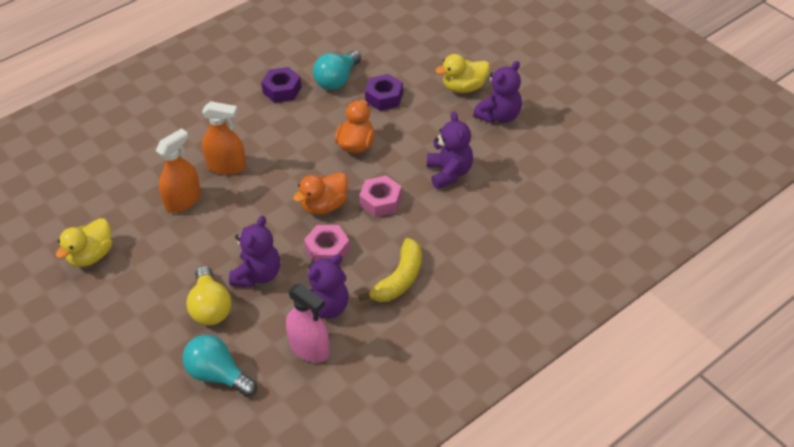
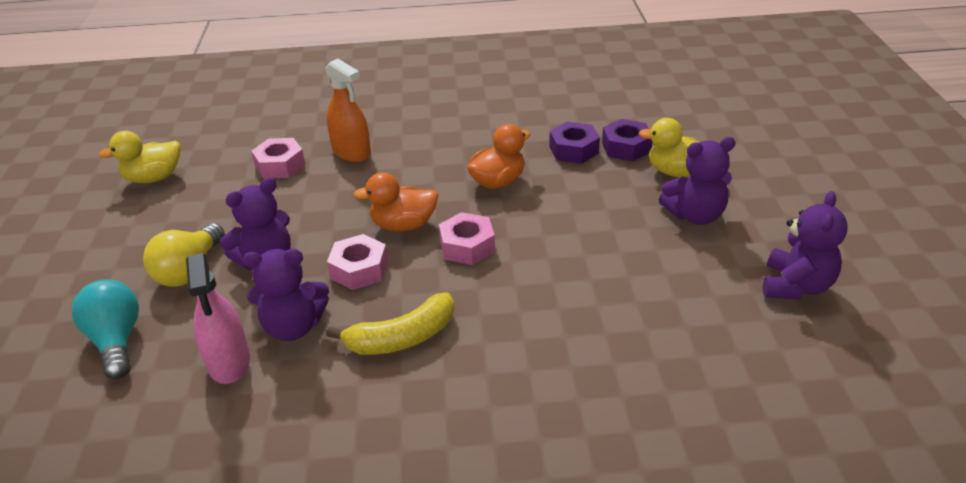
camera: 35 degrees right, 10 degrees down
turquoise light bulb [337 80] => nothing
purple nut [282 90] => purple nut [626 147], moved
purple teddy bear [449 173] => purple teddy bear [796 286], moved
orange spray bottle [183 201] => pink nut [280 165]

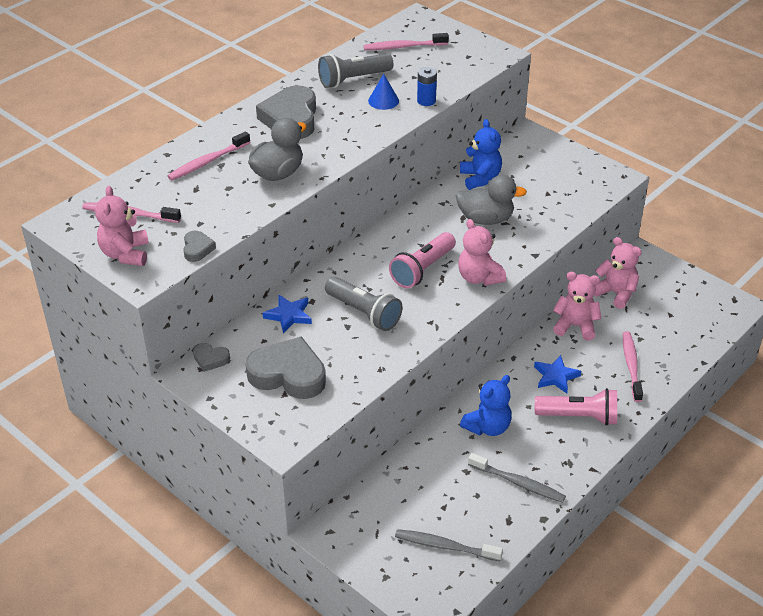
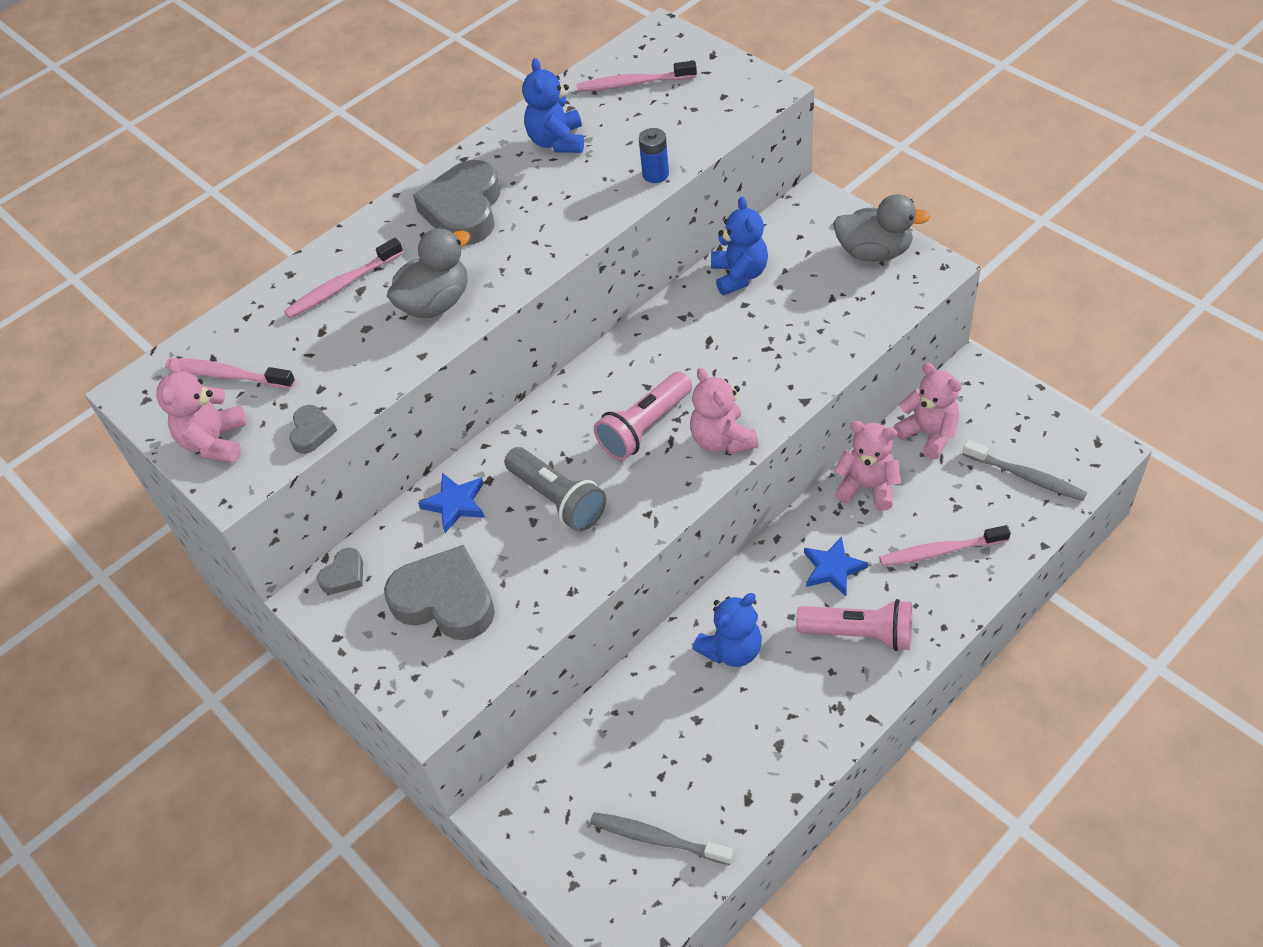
camera: 10 degrees right, 10 degrees up
blue cone [383 101] => nothing
grey duck [485 219] => grey duck [874 252], moved
grey toothbrush [518 483] => grey toothbrush [1026 476], moved
grey flashlight [353 79] => blue teddy bear [557 141]
grey heart [210 359] => grey heart [344 575], 75 degrees counterclockwise
pink toothbrush [631 366] => pink toothbrush [940 551], 105 degrees counterclockwise

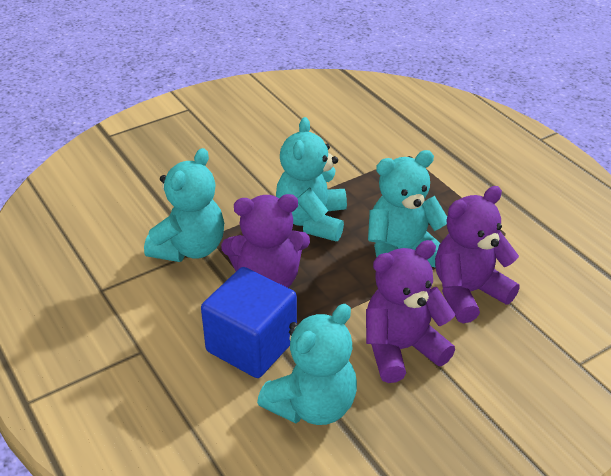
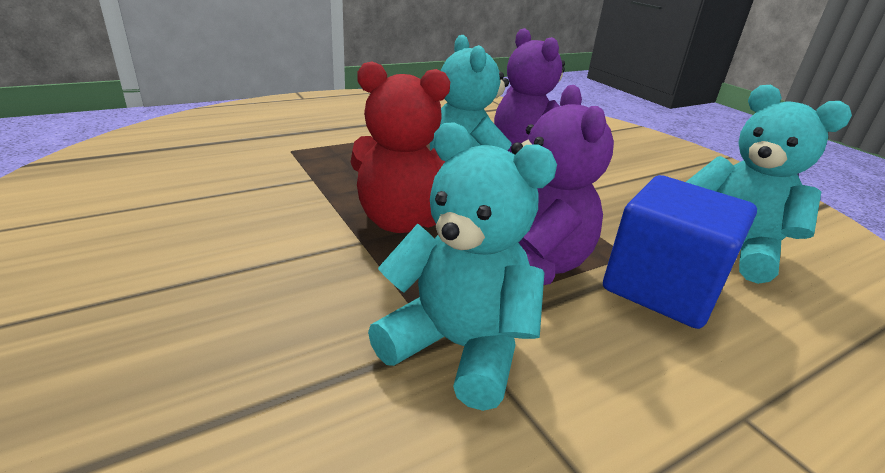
camera: 90 degrees left, 10 degrees down
purple teddy bear [401 349] => nothing
turquoise teddy bear [312 220] => red teddy bear [402 221]

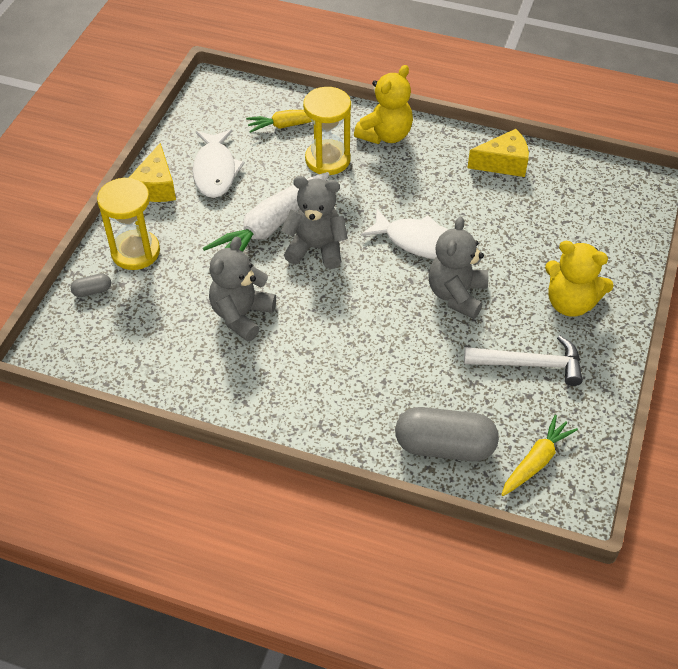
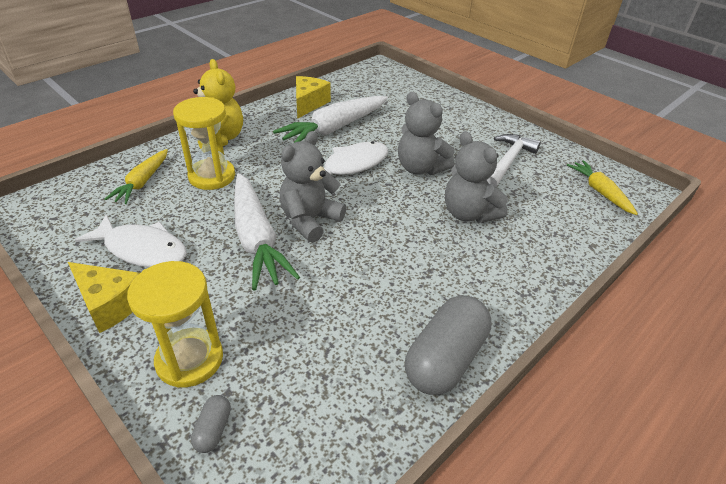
camera: 65 degrees left, 10 degrees down
yellow teddy bear [570 303] => nothing
nothing => white carrot [334 129]
grey teddy bear [241 315] => grey teddy bear [469 213], moved
grey capsule [444 446] => grey capsule [445 359], moved

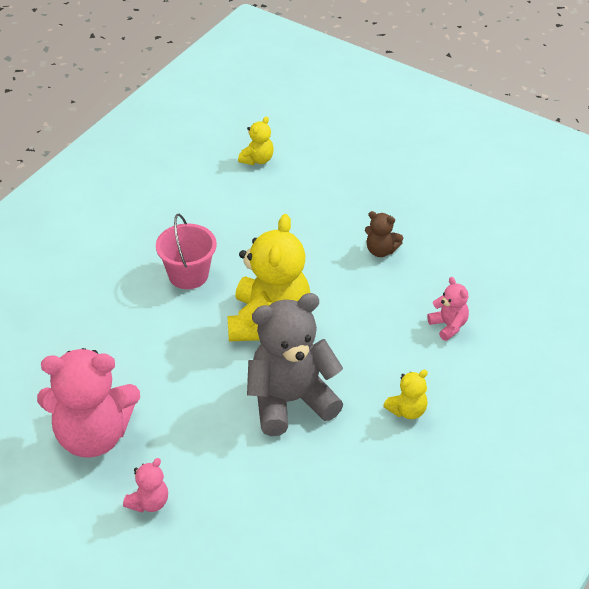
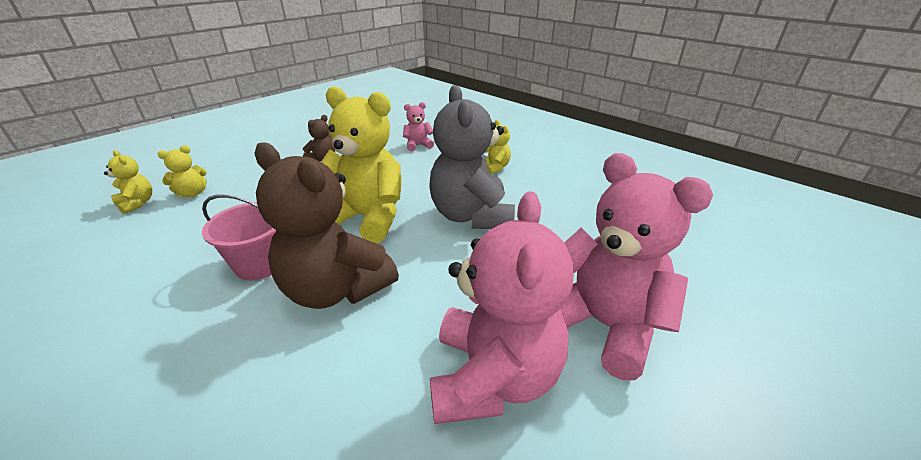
camera: 80 degrees left, 10 degrees down
nothing => yellow teddy bear [192 193]
nothing => brown teddy bear [336 289]
pink teddy bear [149 503] => pink teddy bear [603 325], x2.21

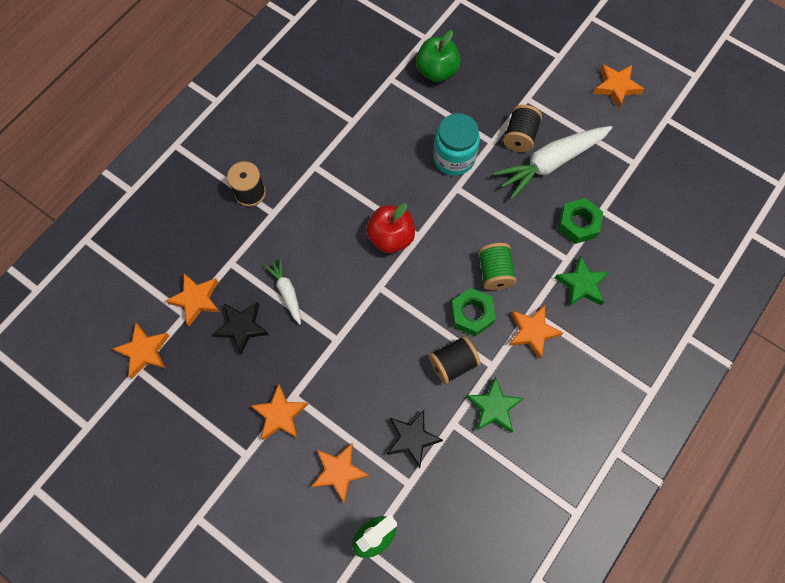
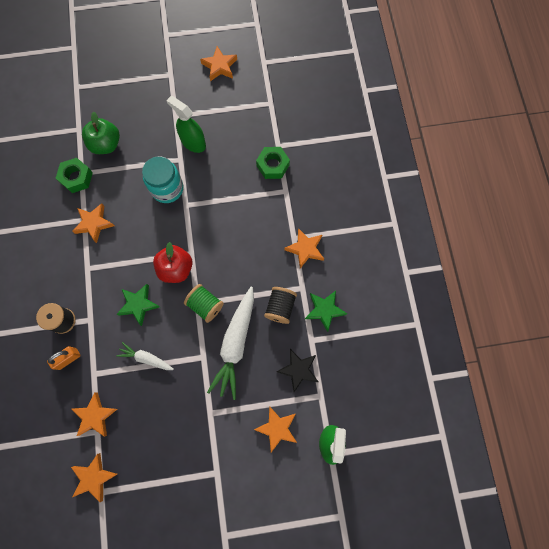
camera: 45 degrees left, 5 degrees up
black star [242 327] => nothing
nothing => orange padlock [68 359]
orange star [280 414] => orange star [94 223], moved
green nut [472 314] => green nut [76 178], moved
green spool [495 272] => green spool [205 305], moved
white carrot [550 163] => white carrot [235 344], moved
green star [581 284] => green star [138 304], moved
black spool [520 136] => green spray bottle [193 142]

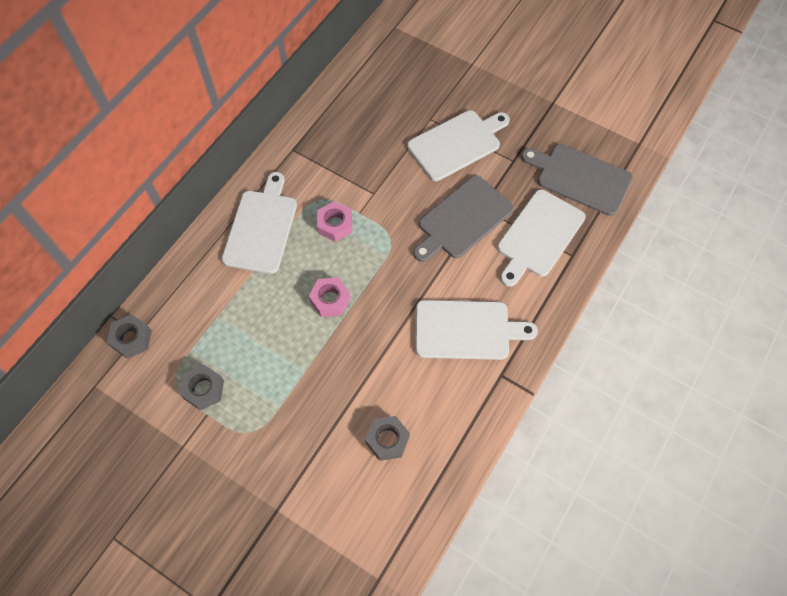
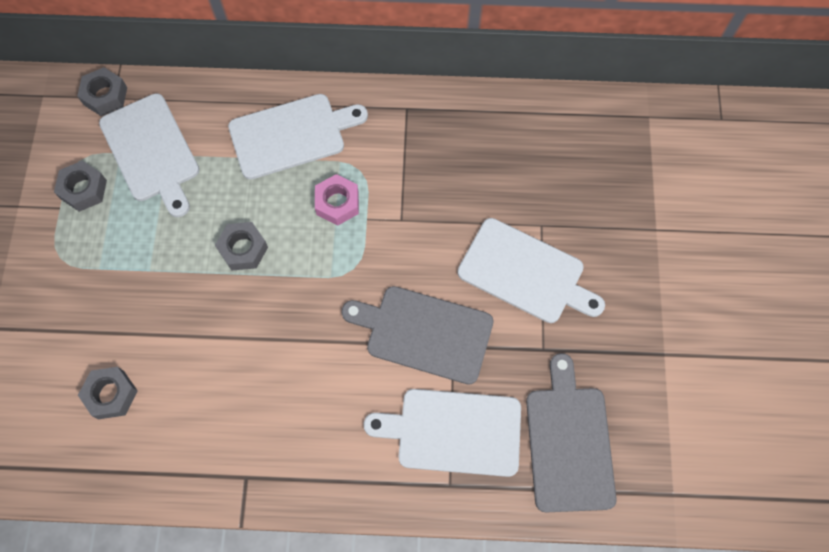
camera: 60 degrees right, 5 degrees up
white cutting board [466 330] => white cutting board [151 151], moved
pink nut [330 300] => grey nut [243 249]

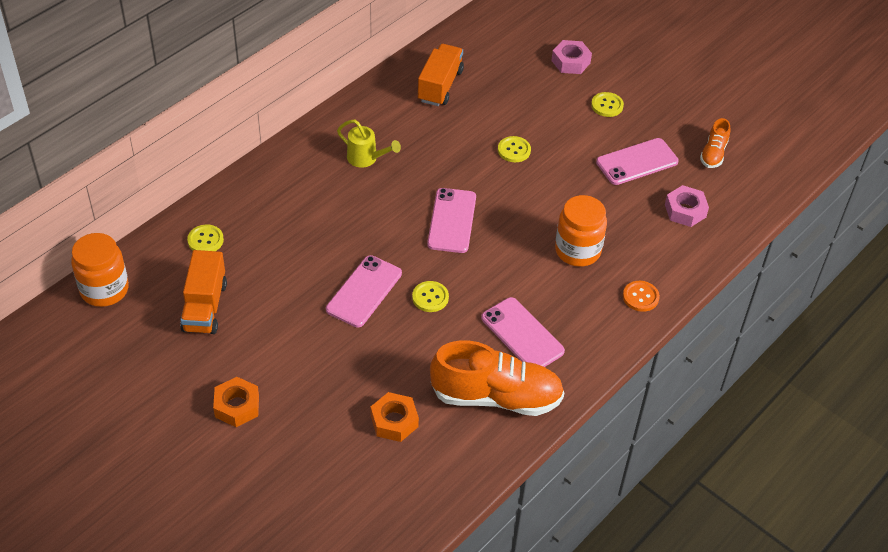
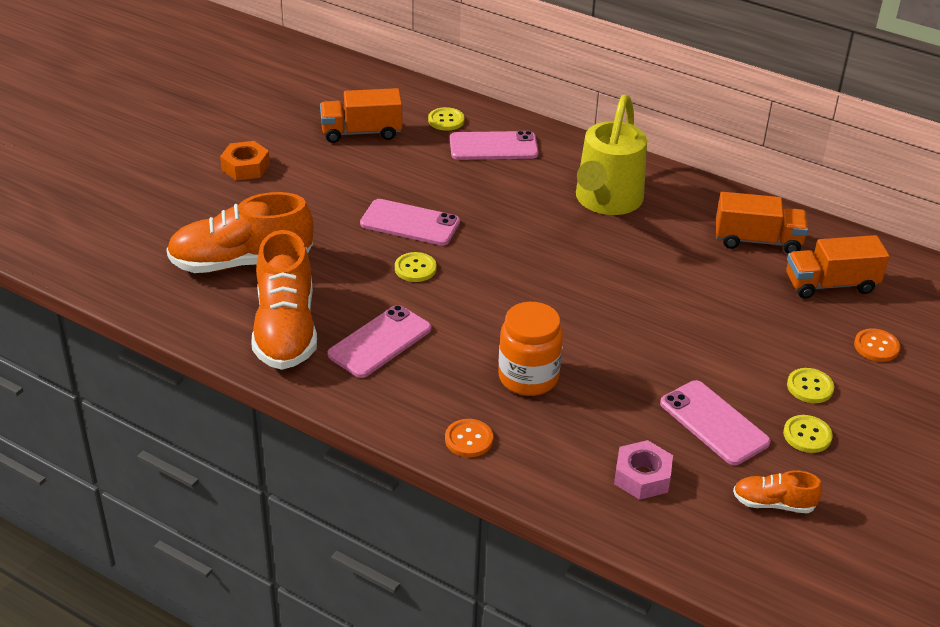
camera: 80 degrees right, 10 degrees down
orange jar [104 289] => nothing
nothing => orange truck [830 284]
pink phone [452 221] => pink phone [493 147], moved
yellow button [514 150] => yellow button [807 435], moved
orange nut [394 421] => orange shoe [241 262]
pink nut [570 62] => orange button [876 346]
yellow watering can [366 158] => yellow watering can [606 201], x1.95

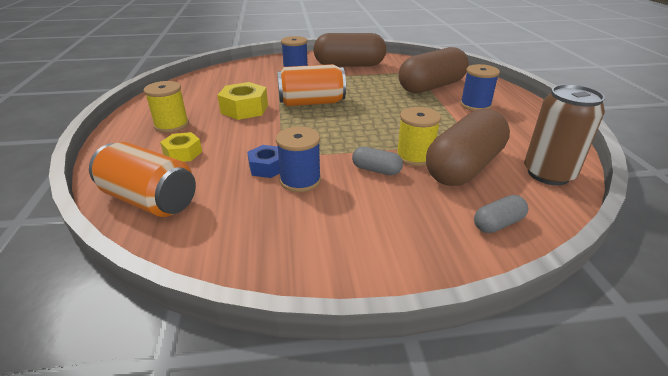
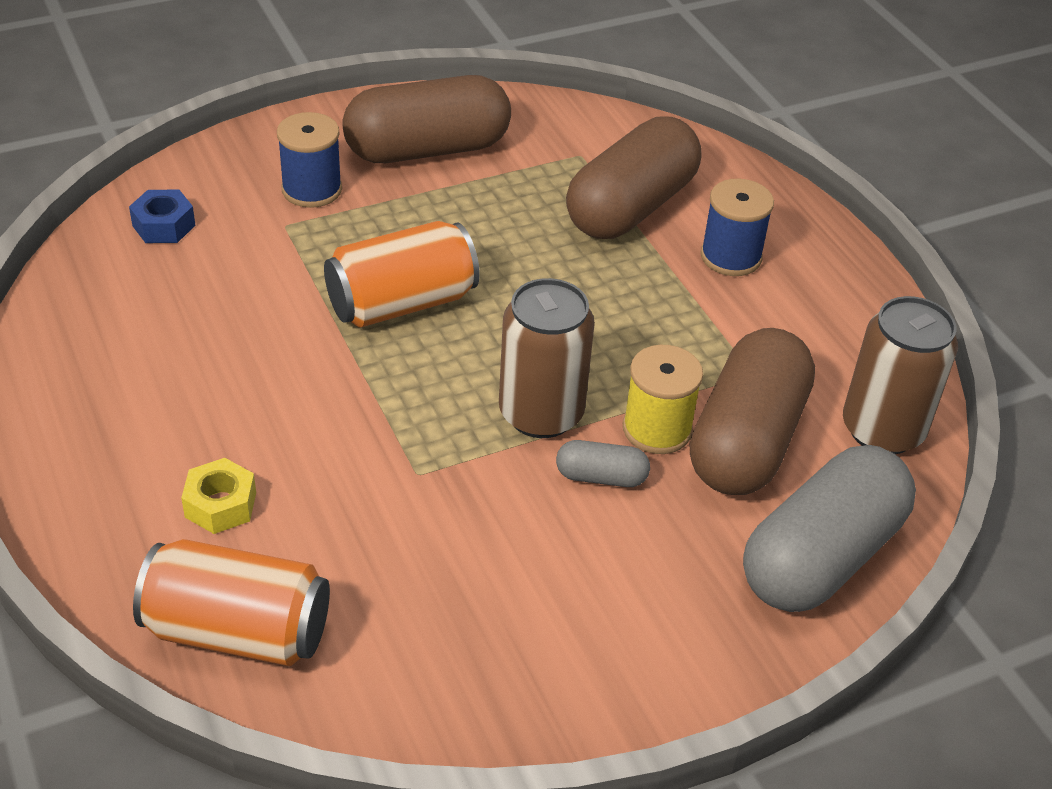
camera: 20 degrees left, 10 degrees up
yellow spool [171 125] => nothing
yellow nut [244 109] => nothing
blue spool [300 180] => nothing
nothing => brown can [541 413]
blue nut [267 167] => blue nut [164 225], moved
grey capsule [498 224] => grey capsule [821 557], x2.26

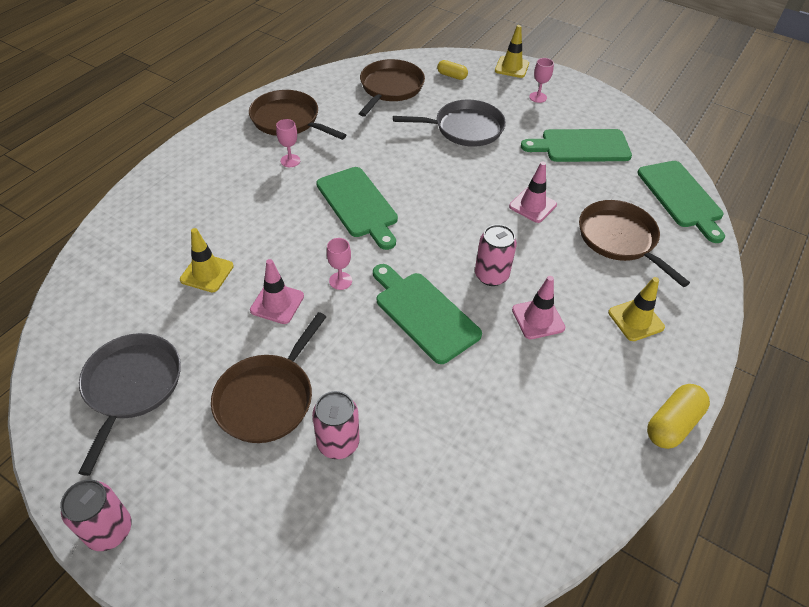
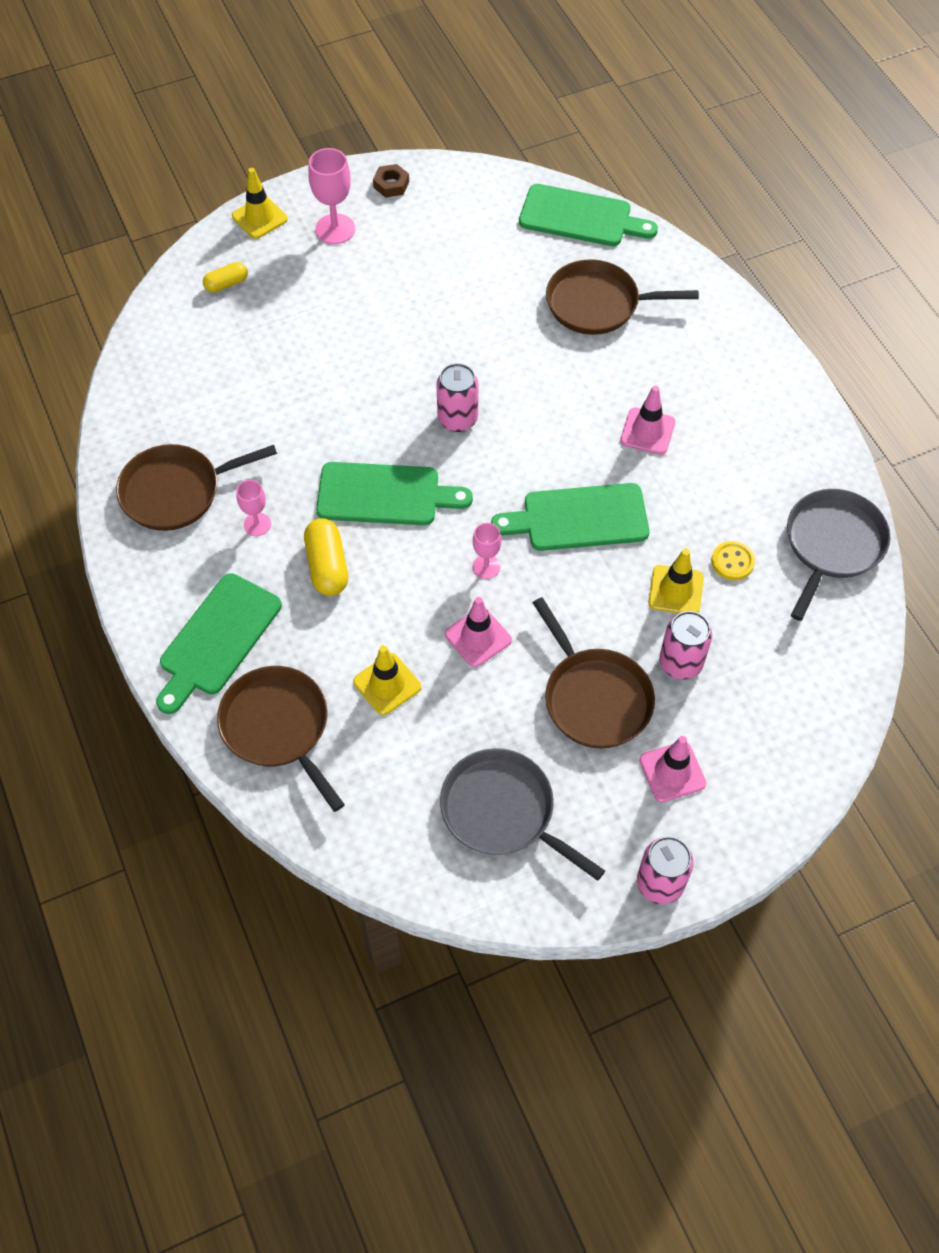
camera: 55 degrees left, 10 degrees up
nothing => brown nut [391 184]
nothing => yellow button [732 562]
brown pan [390 88] => brown pan [278 727], moved
grey pan [465 128] => grey pan [832 544], moved
pink can [491 275] => pink can [457 419], moved
pink traffic cone [532 205] => pink traffic cone [672 772], moved
green cutting board [581 146] => green cutting board [217 639], moved
yellow traffic cone [635 320] => yellow traffic cone [676 590], moved
yellow capsule [672 424] => yellow capsule [327 566], moved
pink goblet [538 97] => pink goblet [335 229], x1.65

